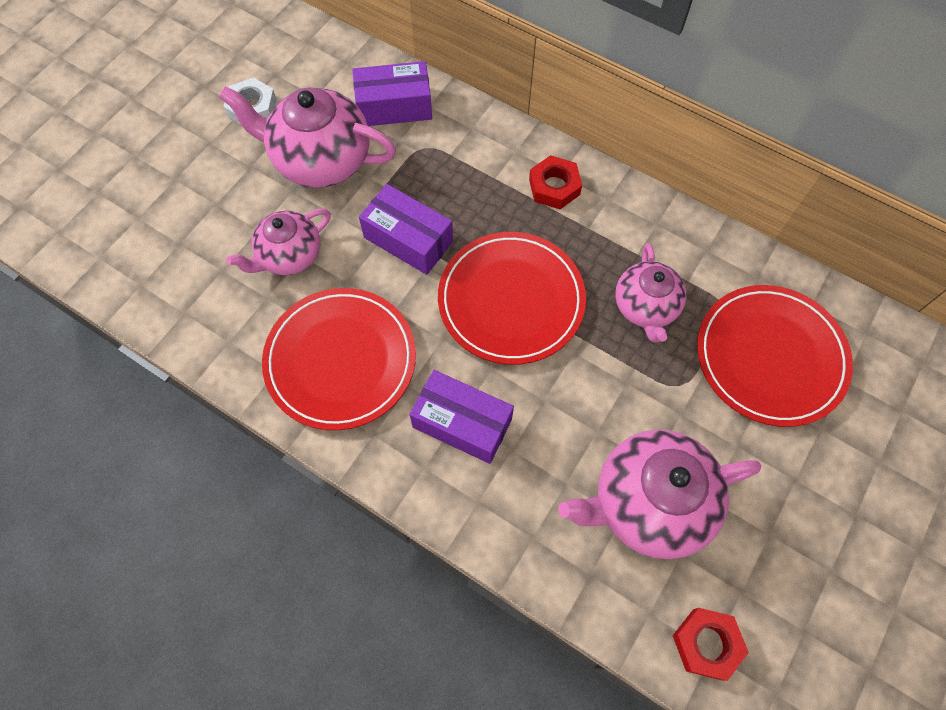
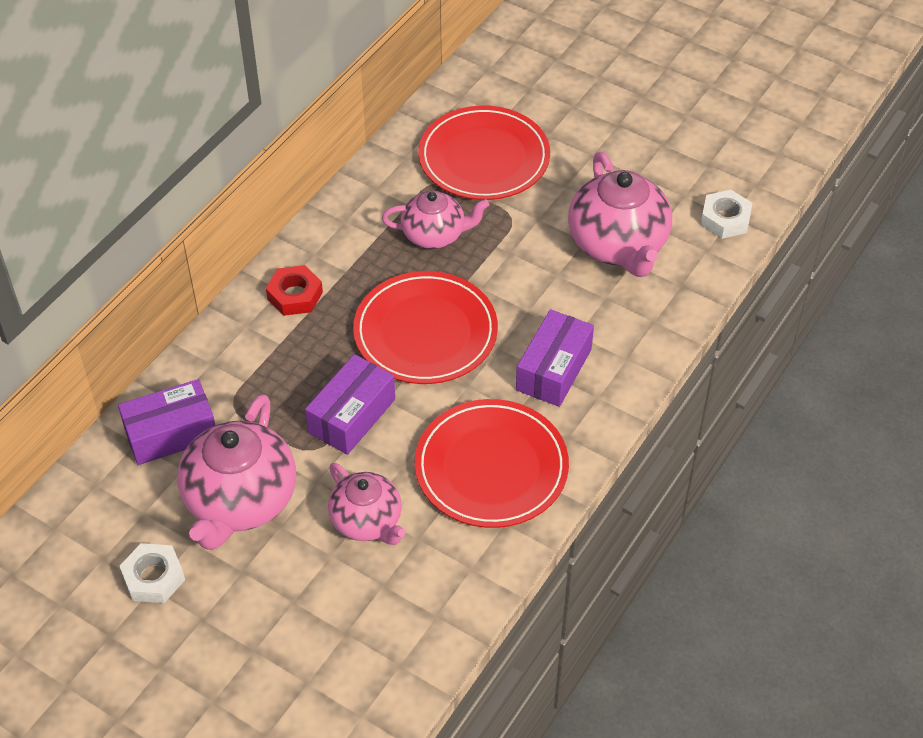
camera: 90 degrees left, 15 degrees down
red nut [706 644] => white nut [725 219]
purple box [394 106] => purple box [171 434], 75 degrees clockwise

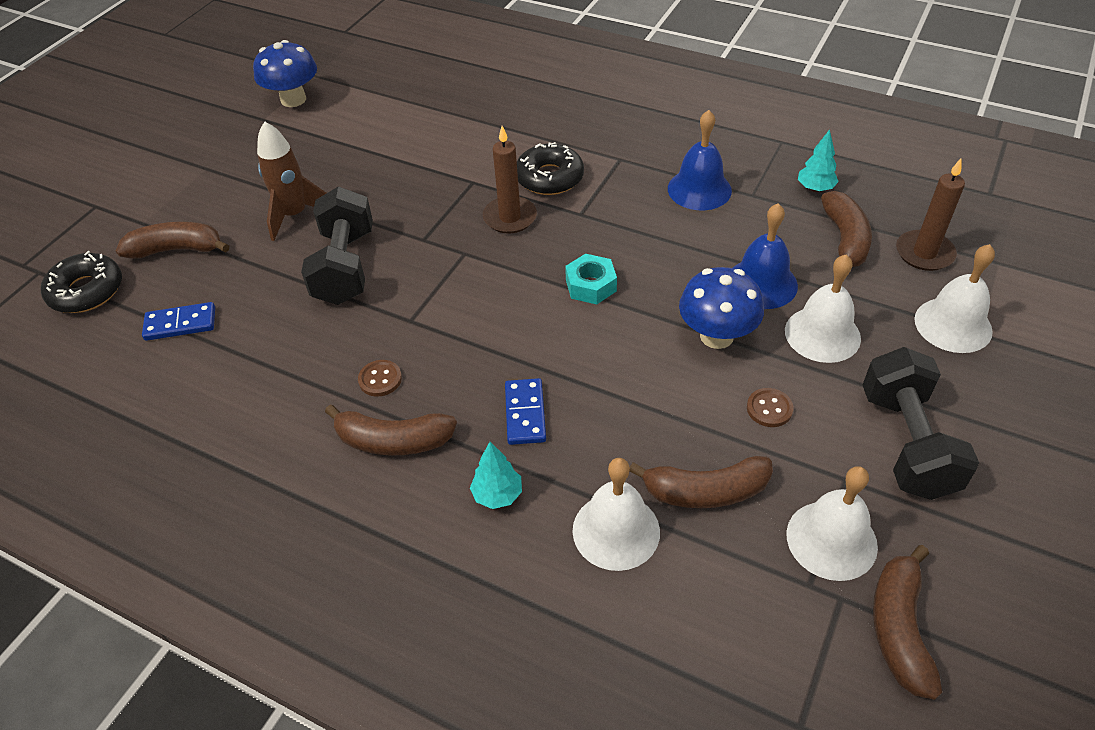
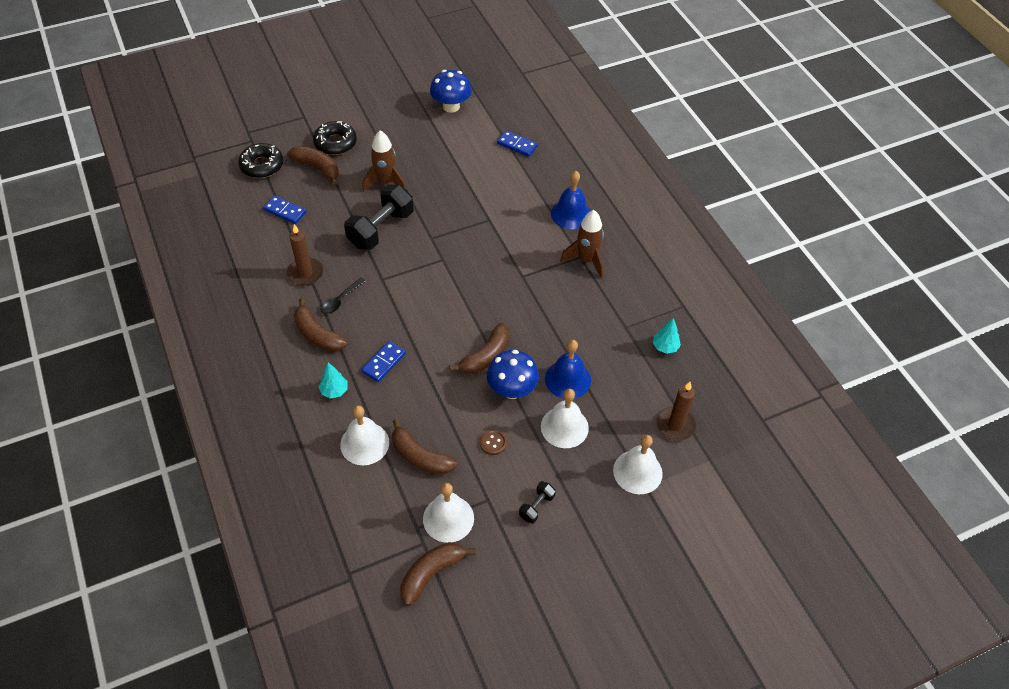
camera: 35 degrees right, 5 degrees up
turquoise nut [590 285] => nothing
nothing => blue domino [517 145]
nothing => brown rocket [586 260]
brown candle [510 217] => brown candle [305 273], moved
black donut [549 178] => black donut [335 143], moved
blue bell [699 189] => blue bell [571 214], moved
brown banana [844 240] => brown banana [486 356], moved
brown button [380 379] => black spoon [340 300]
black dumbbell [907 443] => black dumbbell [536 506], x0.47

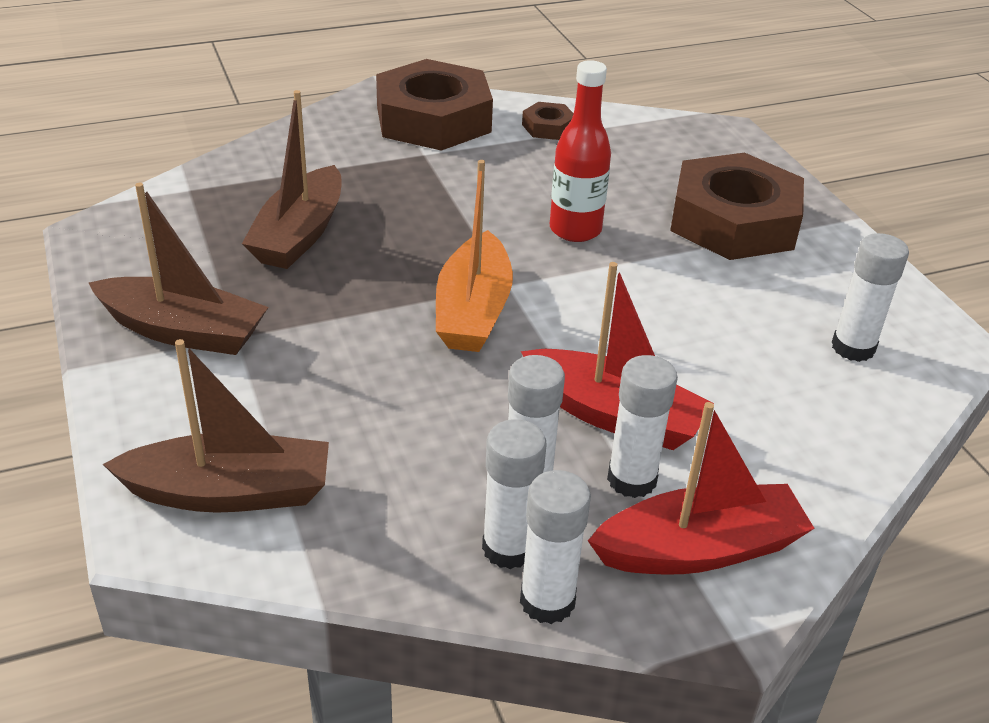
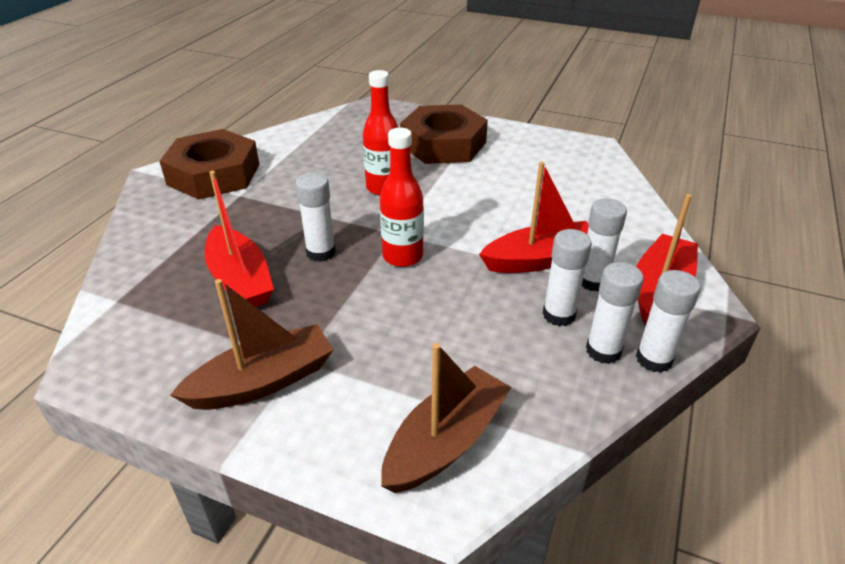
camera: 45 degrees left, 0 degrees up
brown nut [548 127] => nothing
white glue stick [853 347] => white glue stick [321 252], moved
orange boat [473 310] => red bottle [402 256]
brown boat [299 234] => red boat [240 280]

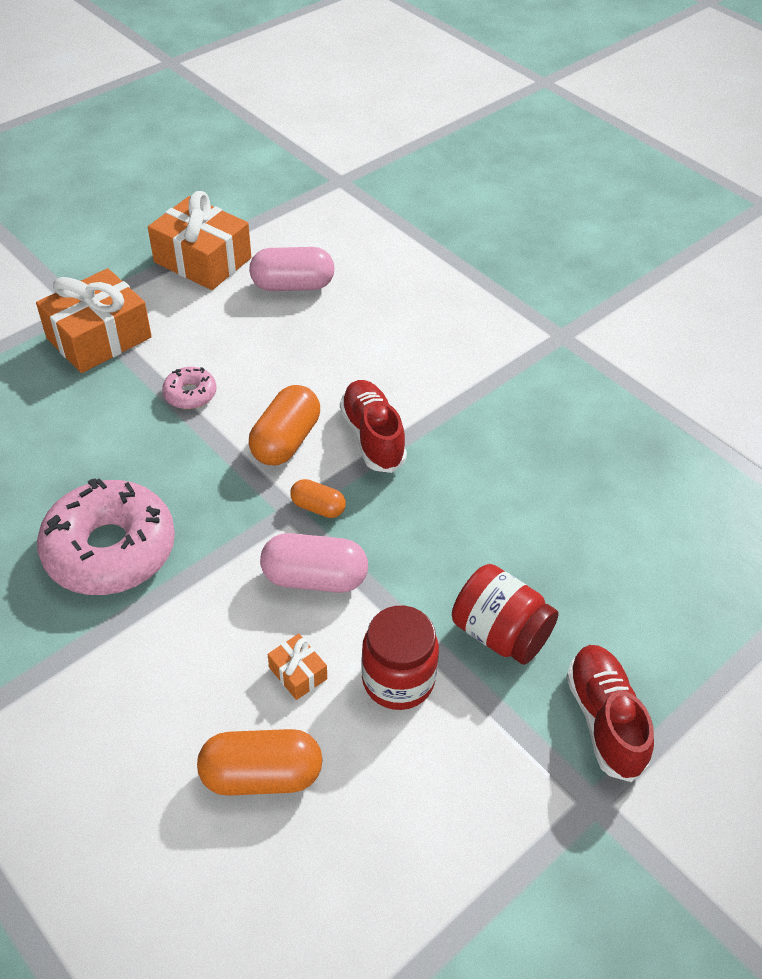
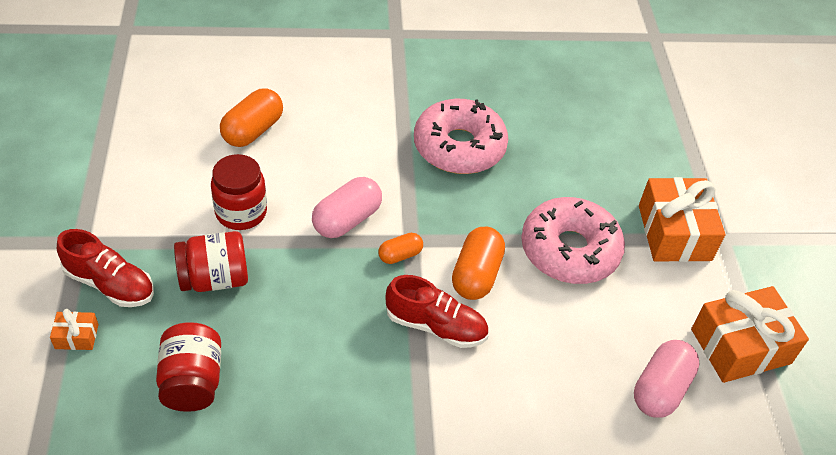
camera: 125 degrees right, 0 degrees up
nothing => red jar [192 382]
orange gift [298 673] => orange gift [76 336], moved
orange capsule [286 441] => orange capsule [476 275], 45 degrees clockwise
pink donut [190 394] => pink donut [569 250], x2.20

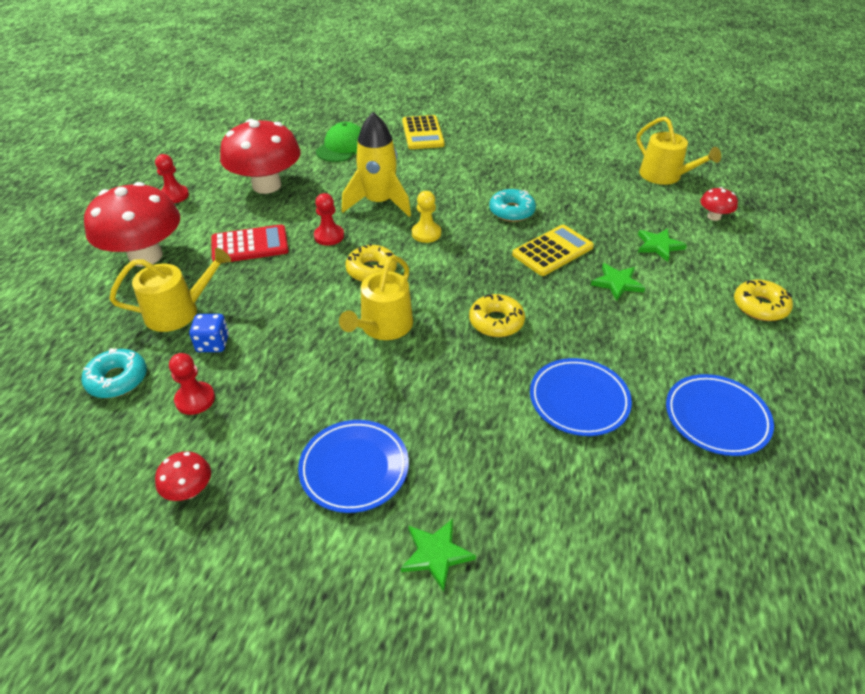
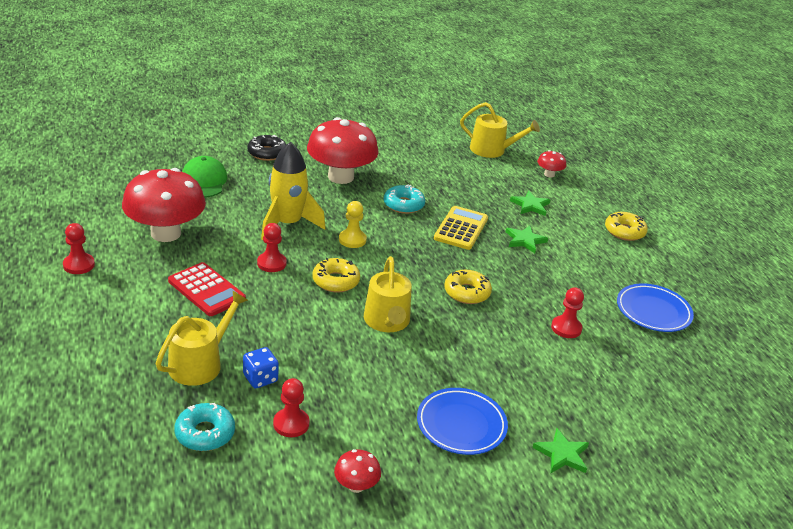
camera: 35 degrees left, 10 degrees down
red mushroom [146 256] => red mushroom [340 177], moved
yellow calculator [423 133] => black donut [267 153]
blue plate [579 400] => red pawn [566 328]
red calculator [250 245] => red calculator [206 290], 90 degrees clockwise

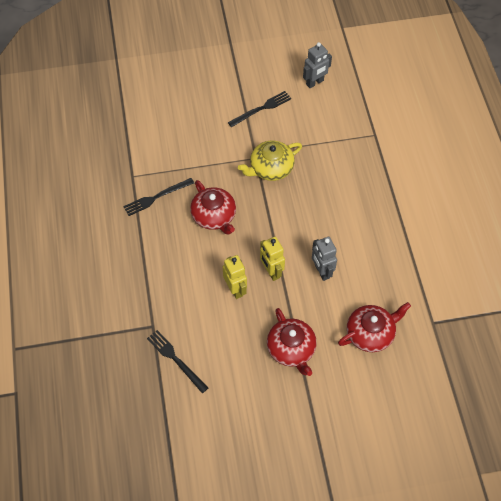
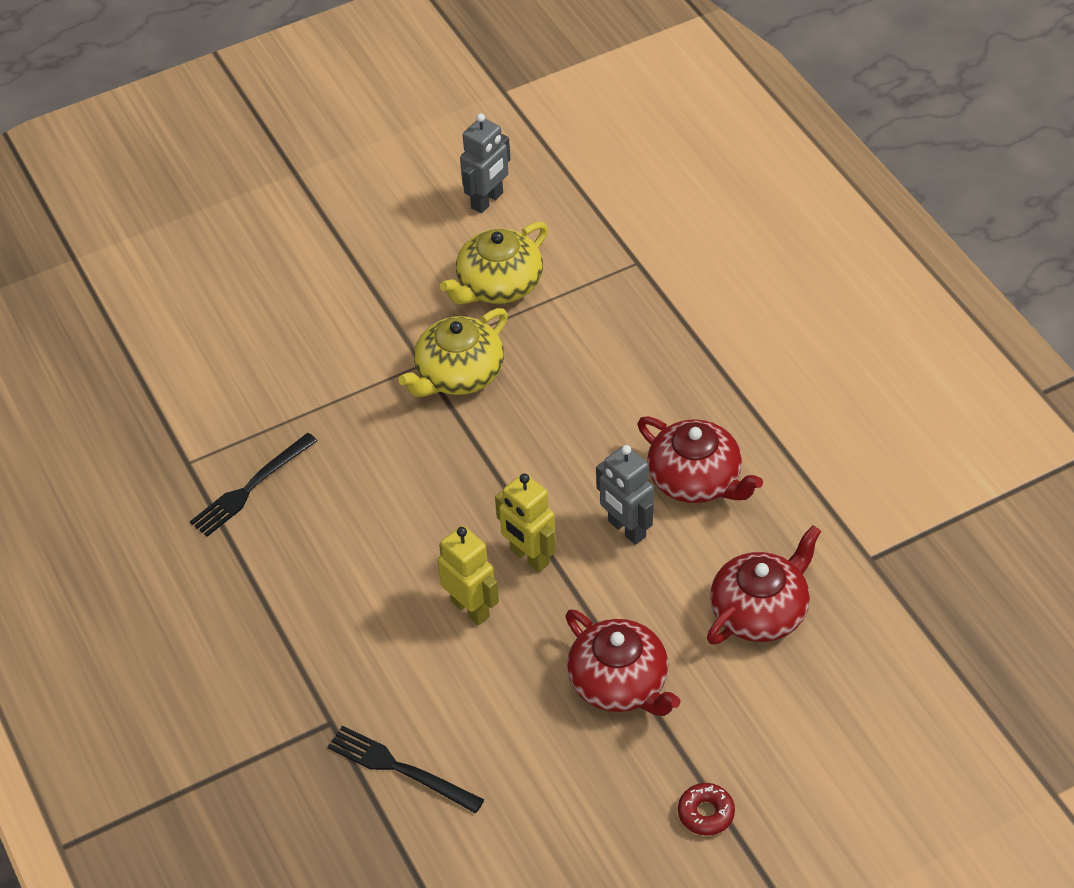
camera: 15 degrees left, 10 degrees down
black fork [261 108] => nothing
nothing => yellow teapot [498 285]
nothing => red donut [706 813]
red teapot [214 216] => red teapot [696 479], moved

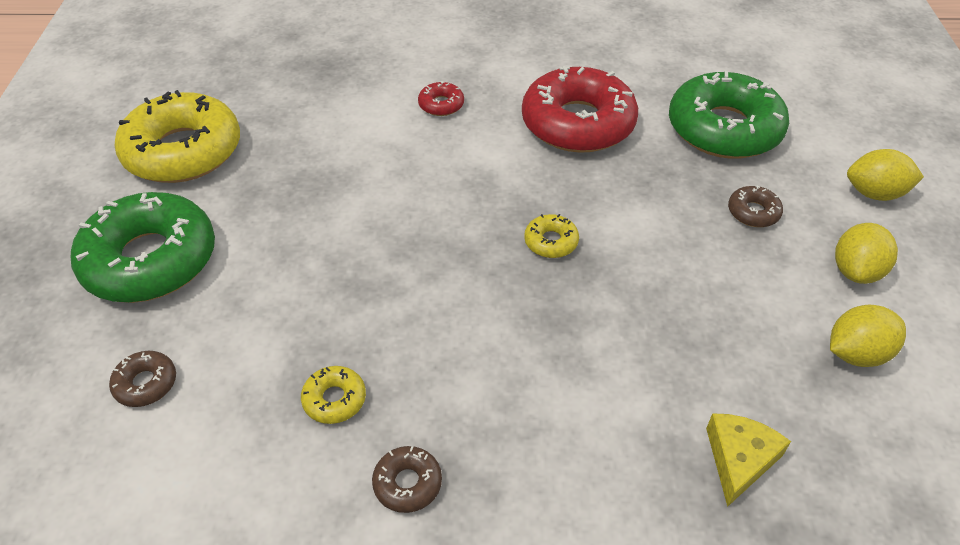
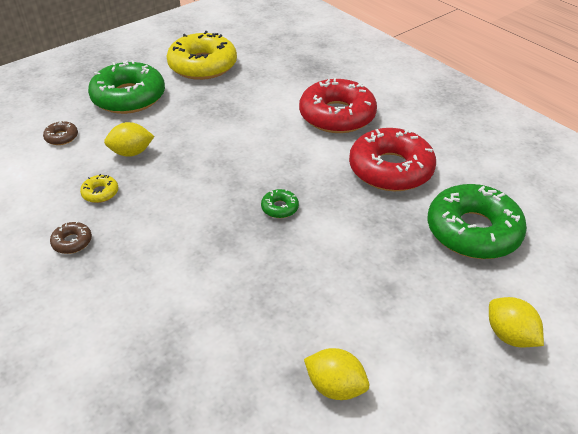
camera: 50 degrees right, 5 degrees down
yellow cheese [739 459] => nothing
brown donut [753 212] => nothing
yellow lemon [856 271] => yellow lemon [131 153], moved
yellow donut [551 242] => green donut [280 208]
red donut [441 105] => red donut [337 115], x2.42

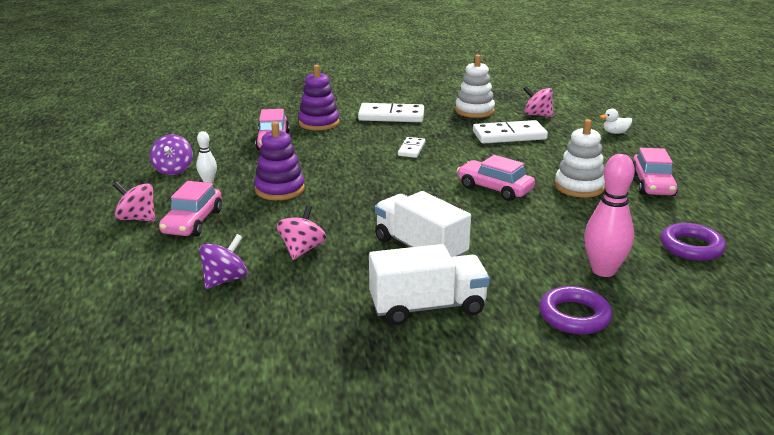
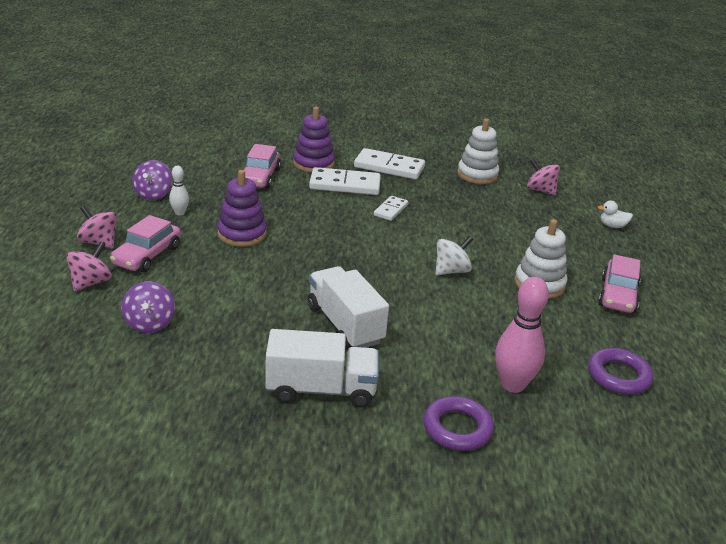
camera: 10 degrees right, 5 degrees up
pink spinning top [302 250] => pink spinning top [91 282], moved
white domino [509 135] => white domino [345 185], moved
pink car [494 189] => white spinning top [451 271]
purple spinning top [225 280] => purple spinning top [149 323], 120 degrees clockwise

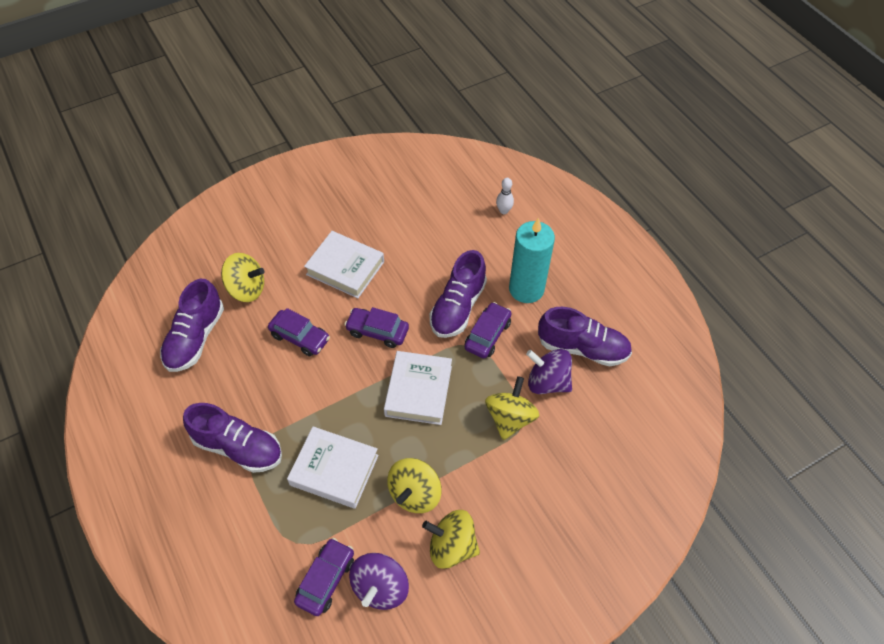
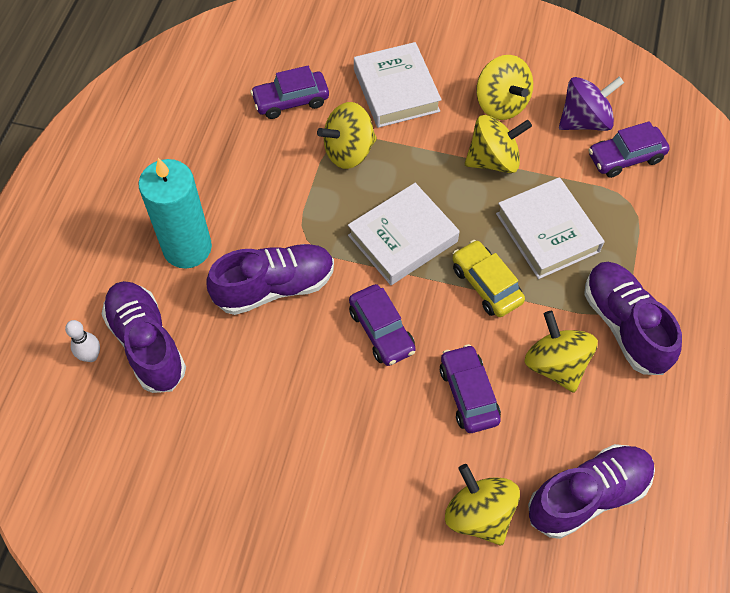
camera: 135 degrees left, 5 degrees up
purple spinning top [547 382] => nothing
nothing => yellow car [486 284]
nothing => yellow spinning top [555 364]
white book [345 268] => white book [396 90], moved
purple car [487 335] => purple car [291 101], moved
purple shoe [582 348] => purple shoe [147 344], moved

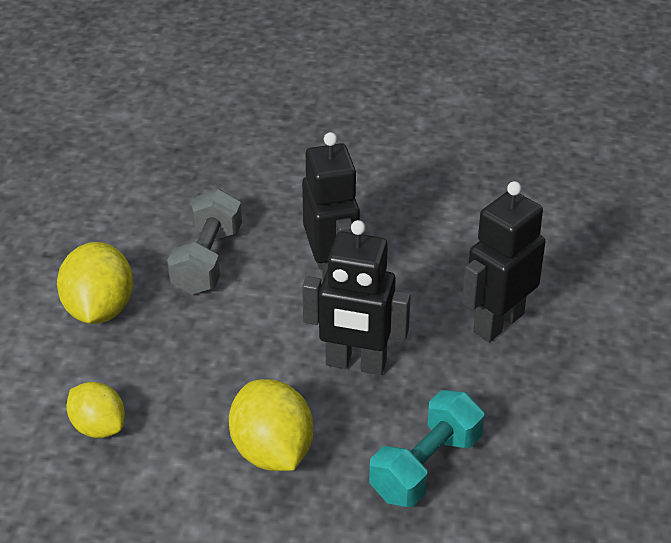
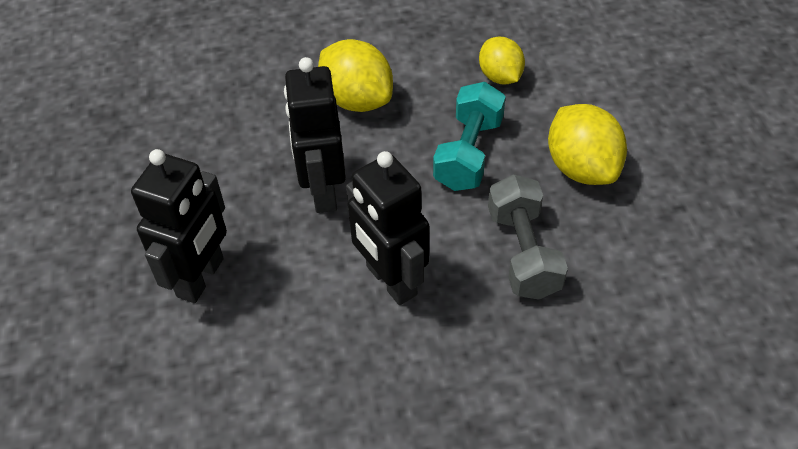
camera: 160 degrees right, 10 degrees up
turquoise dumbbell [426 467] => turquoise dumbbell [468 153], moved
yellow lemon [98 427] => yellow lemon [500 76], 45 degrees clockwise
black robot [355 363] => black robot [323 191], 90 degrees counterclockwise

